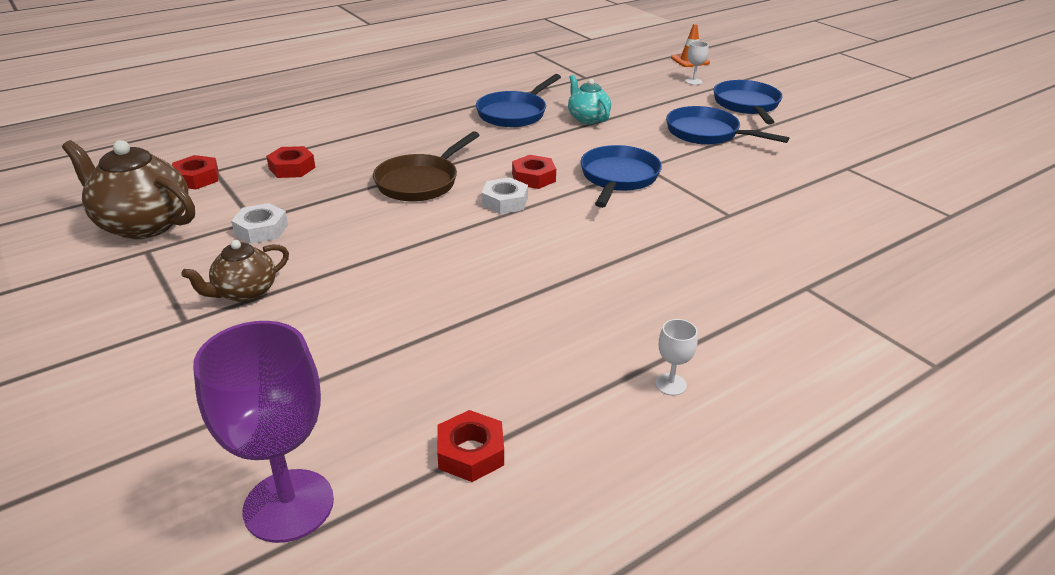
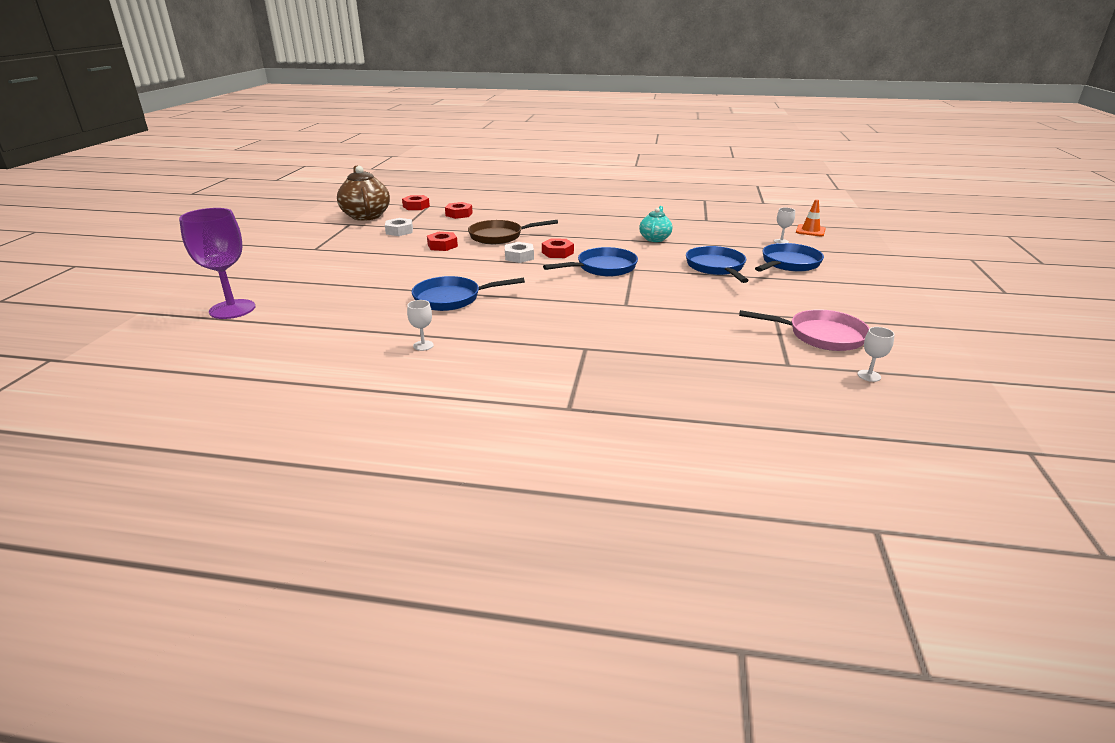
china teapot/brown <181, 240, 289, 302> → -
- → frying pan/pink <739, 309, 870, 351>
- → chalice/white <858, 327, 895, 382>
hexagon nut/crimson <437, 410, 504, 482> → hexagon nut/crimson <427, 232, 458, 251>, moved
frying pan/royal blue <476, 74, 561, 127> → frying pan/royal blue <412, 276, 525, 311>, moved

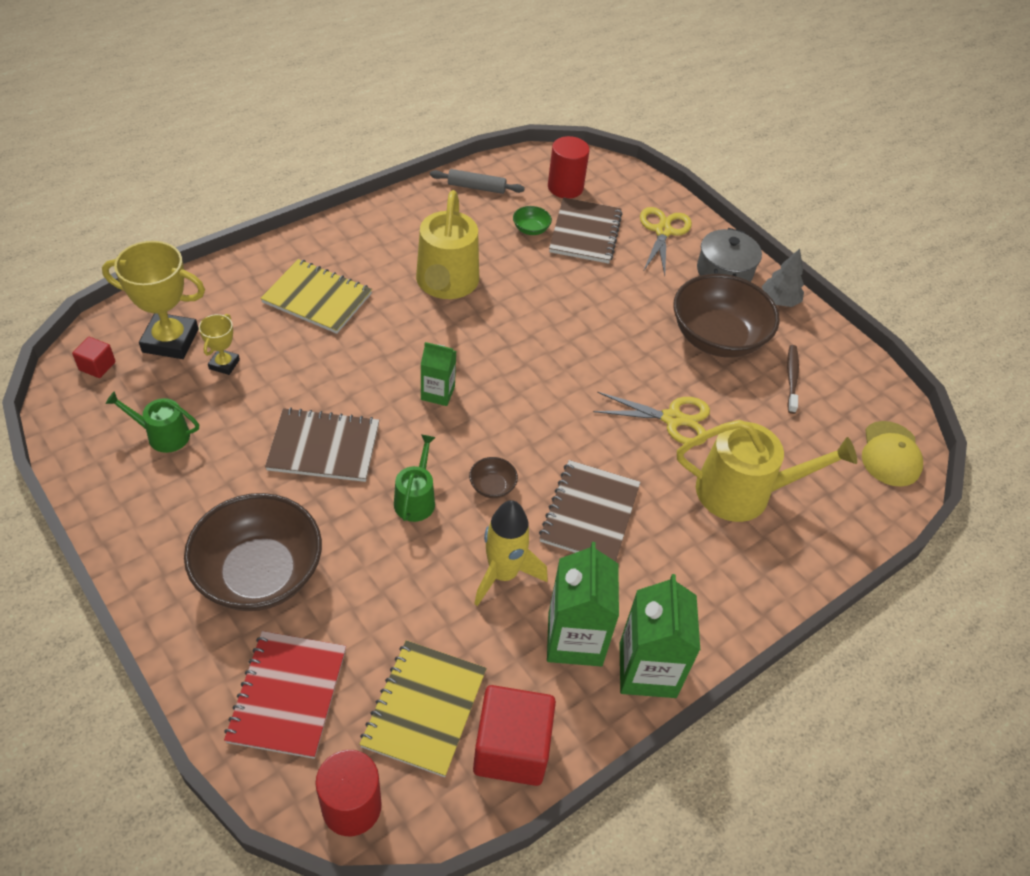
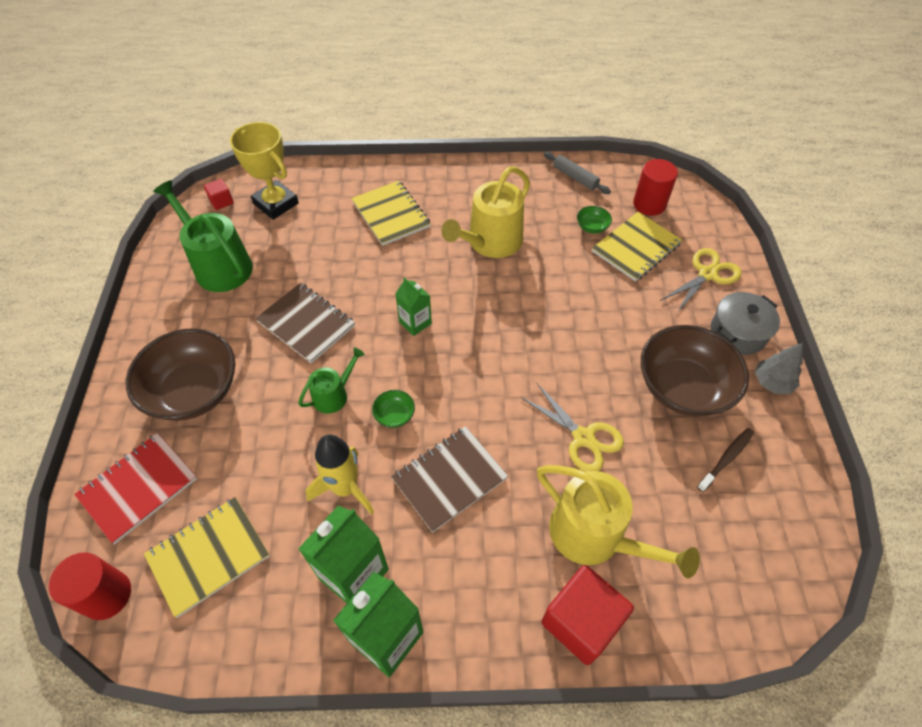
trophy/yellow <199, 314, 240, 375> → -
cap/yellow <862, 421, 923, 487> → -
solid cube/crimson <473, 685, 556, 786> → solid cube/crimson <541, 565, 634, 665>, moved
serving bowl/brown <469, 457, 518, 498> → serving bowl/leaf-green <372, 390, 415, 428>
notebook/brown <549, 197, 623, 264> → notebook/yellow <592, 212, 682, 281>
sprinkling can/leaf-green <106, 391, 199, 453> → sprinkling can/leaf-green <153, 180, 253, 292>, x1.85

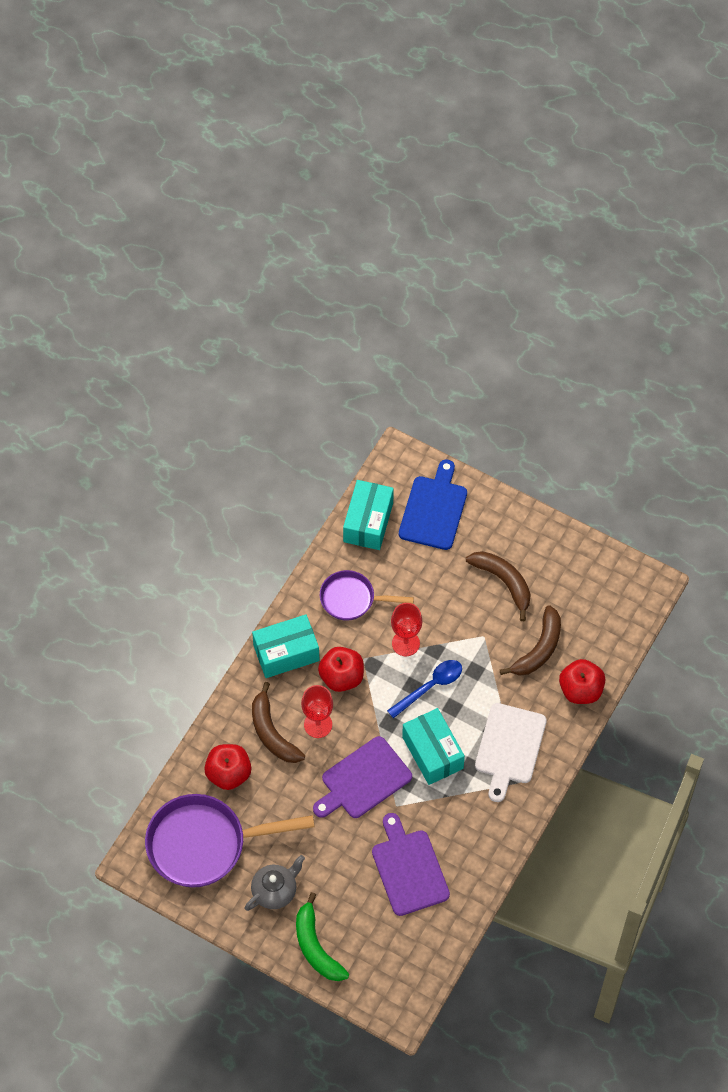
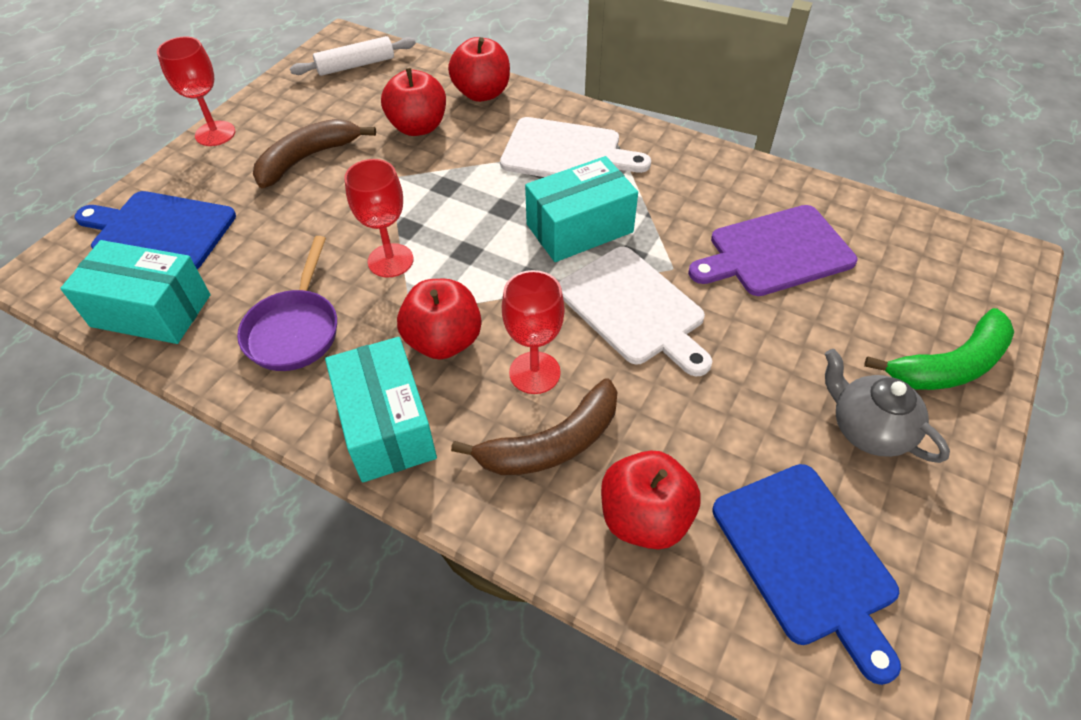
tablespoon/royal blue <387, 660, 462, 718> → -
- → chalice/crimson <157, 36, 235, 146>
- → rolling pin/white <290, 36, 416, 76>
frying pan/royal purple <145, 794, 315, 888> → cutting board/royal blue <712, 464, 901, 685>
banana/brown <500, 605, 561, 676> → apple/crimson <381, 68, 446, 136>
cutting board/royal purple <313, 736, 412, 818> → cutting board/white <559, 247, 712, 376>

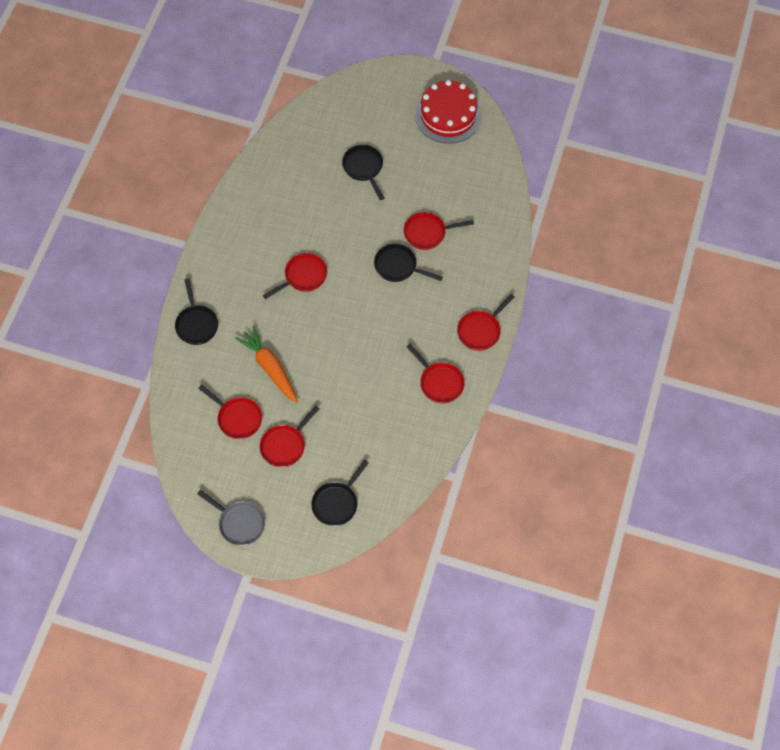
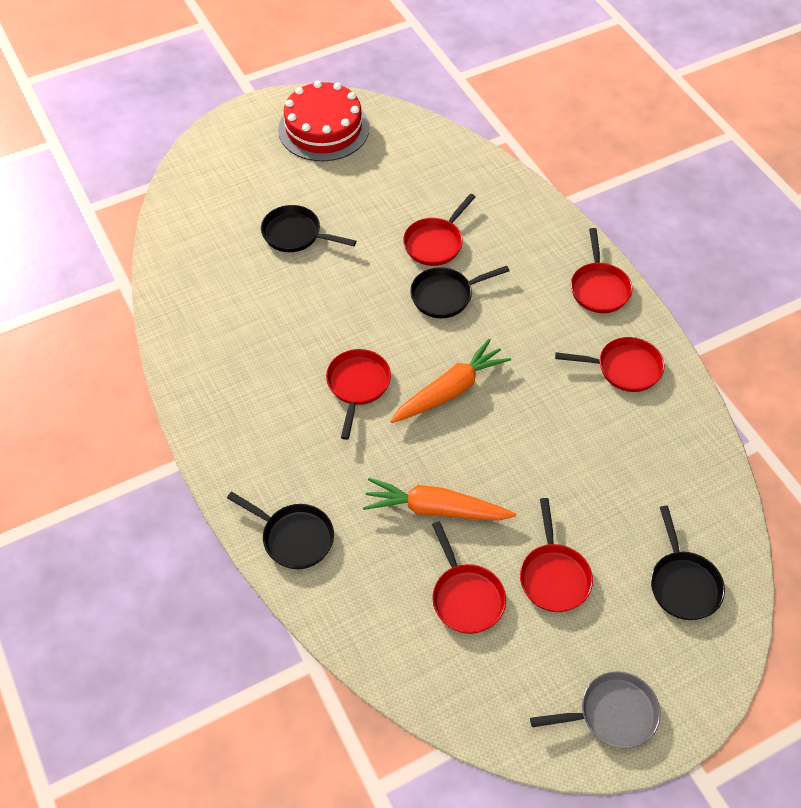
- → toy carrot/orange-coloured <390, 338, 511, 423>
frying pan/crimson <198, 384, 262, 439> → frying pan/crimson <432, 521, 506, 634>, 75 degrees clockwise

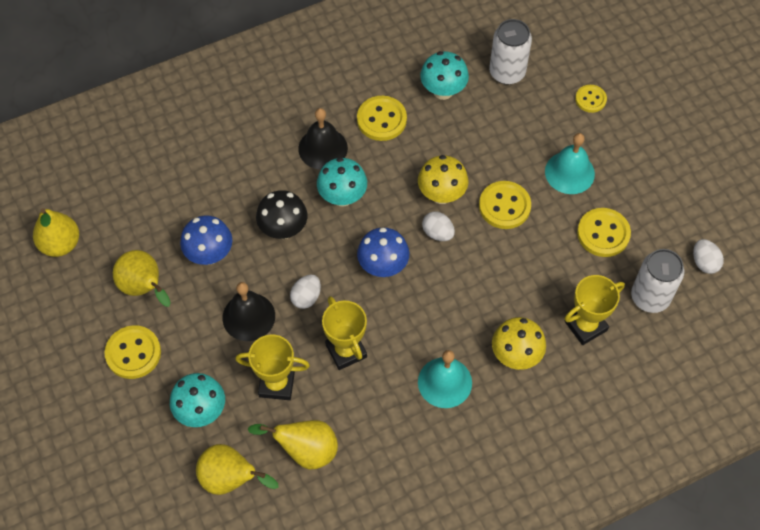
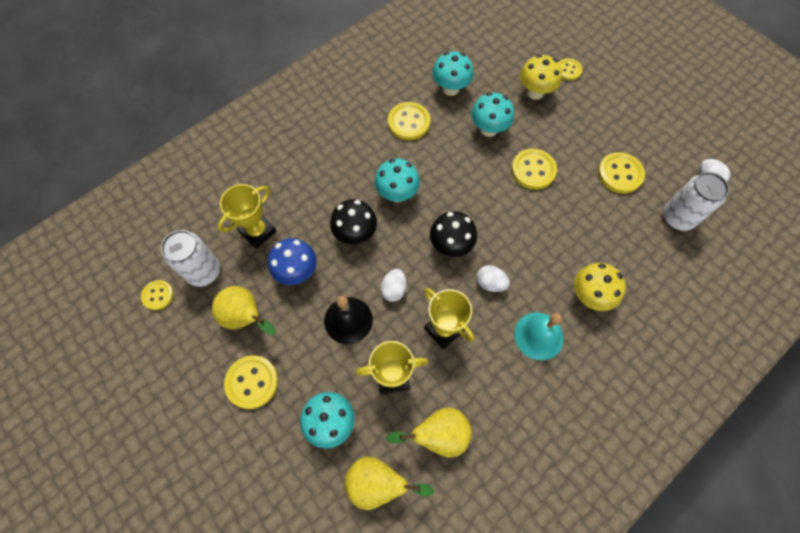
hand bell/black <298, 108, 348, 170> → -
hand bell/teal <545, 133, 595, 194> → -
- → toadstool/teal <471, 92, 514, 137>
toadstool/yellow <418, 155, 468, 204> → toadstool/yellow <520, 54, 562, 100>, moved
toy egg/white <422, 211, 455, 241> → toy egg/white <477, 265, 510, 292>, moved
tin/white <489, 19, 532, 85> → tin/white <161, 230, 220, 287>, moved
trophy/yellow <564, 275, 625, 345> → trophy/yellow <218, 184, 276, 249>, moved
pear/yellow <33, 208, 79, 257> → sewing button/yellow <141, 280, 174, 310>
toadstool/royal blue <357, 227, 410, 277> → toadstool/black <430, 211, 477, 257>

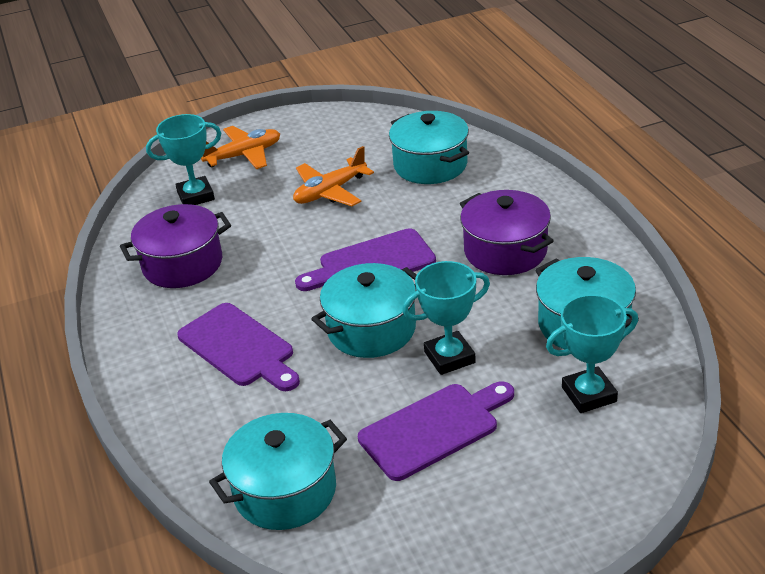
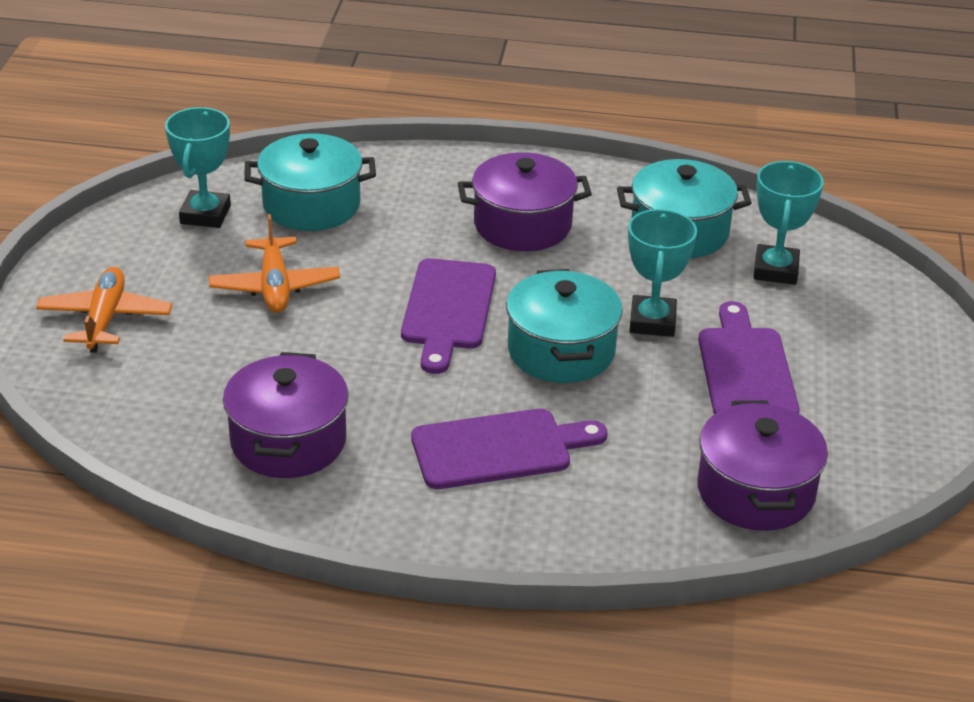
trophy/teal <146, 114, 221, 205> → trophy/teal <165, 107, 231, 228>, moved
stockpot/teal <209, 413, 347, 530> → stockpot/royal purple <697, 400, 828, 531>

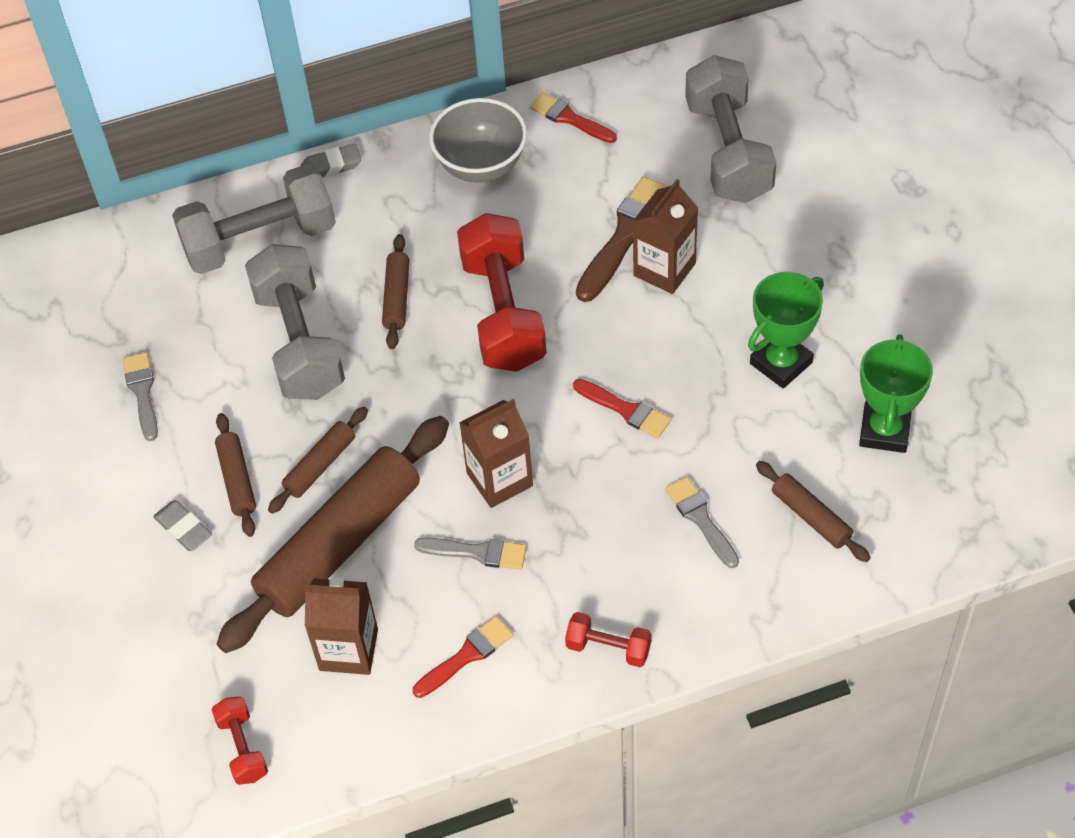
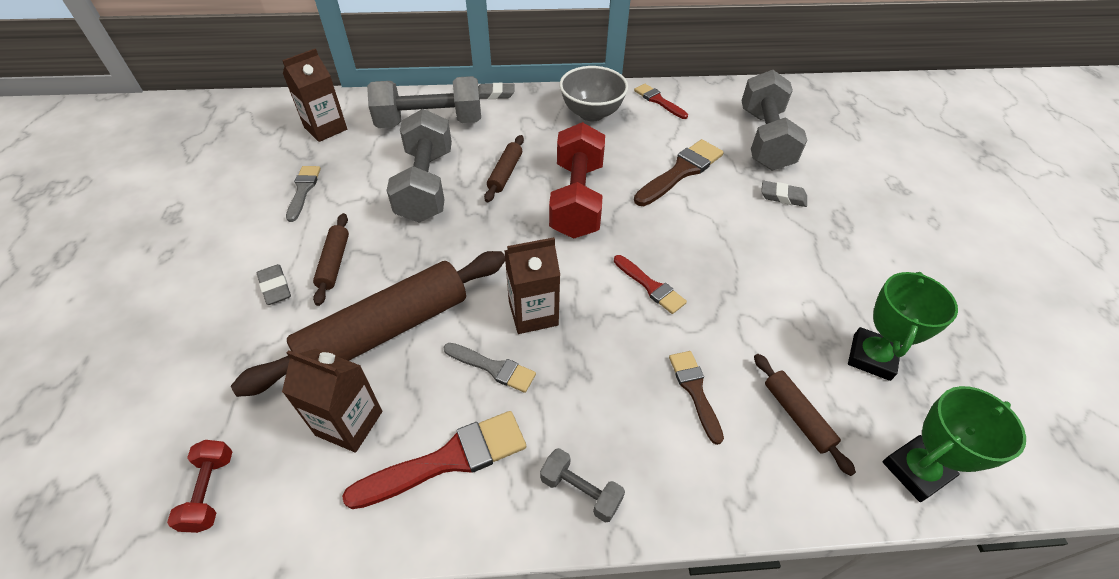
rolling pin/brown <268, 407, 368, 514> → -
- → pencil eraser/gray <761, 181, 807, 207>
carton/brown <633, 179, 698, 294> → carton/brown <282, 48, 347, 142>, moved
trophy/leaf-green <748, 272, 824, 389> → trophy/leaf-green <882, 386, 1026, 502>, moved
free weight/crimson <565, 612, 651, 667> → free weight/gray <540, 448, 625, 523>
brush/gray <665, 477, 739, 568> → brush/brown <669, 351, 724, 445>
brush/crimson <413, 616, 513, 698> → brush/crimson <342, 411, 526, 509>, x1.62

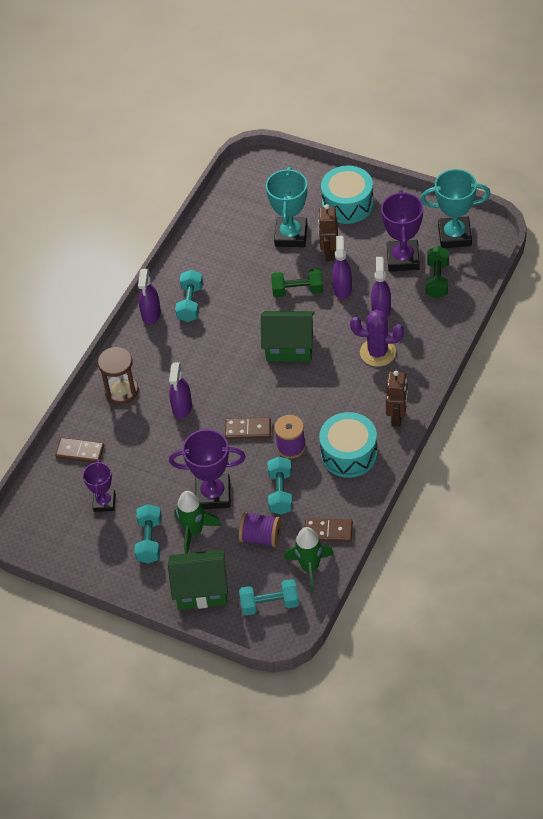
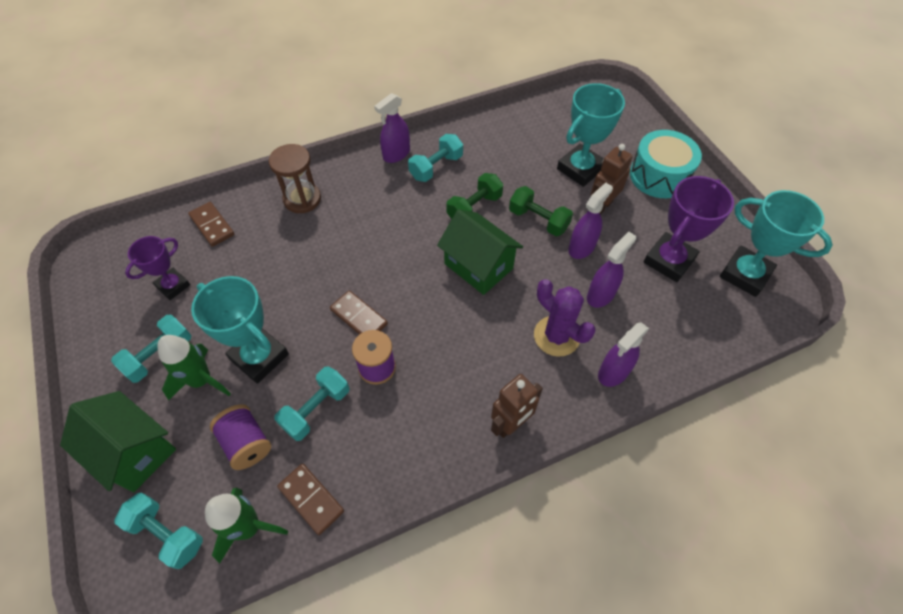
toy drum/teal <319, 412, 378, 478> → -
sprayer/royal purple <169, 362, 192, 419> → sprayer/royal purple <598, 322, 649, 387>, moved
free weight/leaf-green <426, 246, 449, 298> → free weight/leaf-green <446, 173, 503, 219>, moved
trophy/royal purple <169, 429, 246, 509> → trophy/teal <191, 276, 289, 384>

